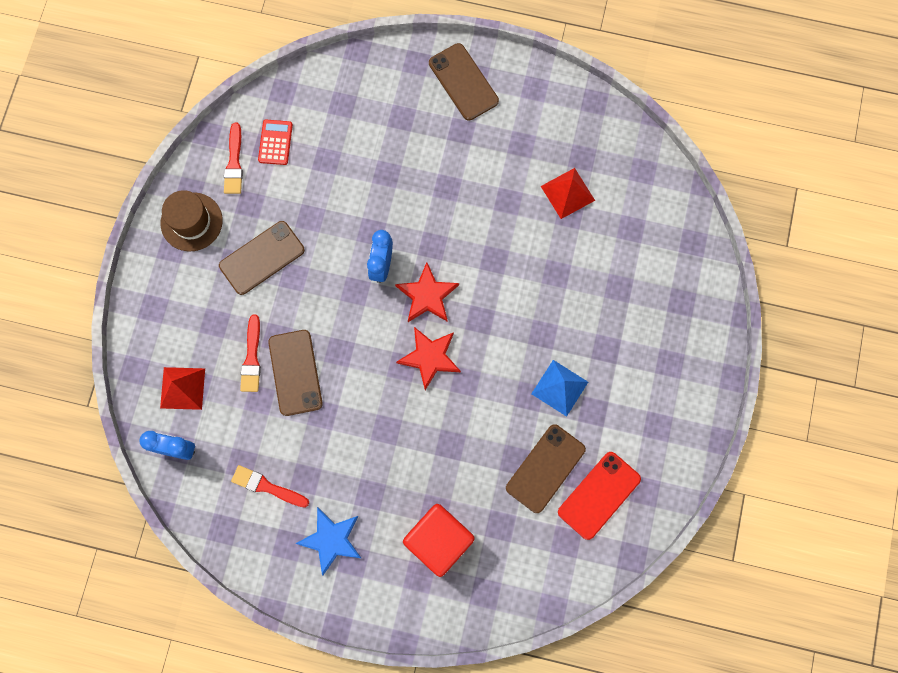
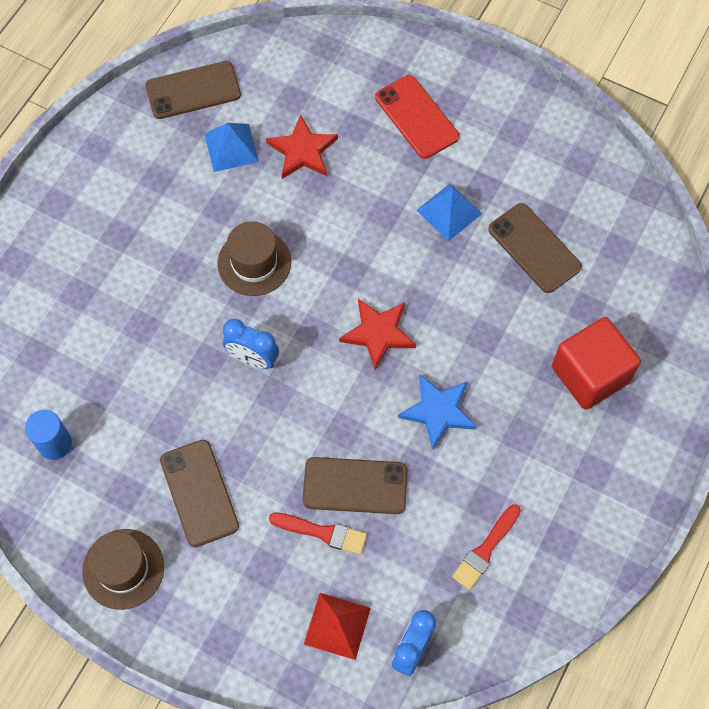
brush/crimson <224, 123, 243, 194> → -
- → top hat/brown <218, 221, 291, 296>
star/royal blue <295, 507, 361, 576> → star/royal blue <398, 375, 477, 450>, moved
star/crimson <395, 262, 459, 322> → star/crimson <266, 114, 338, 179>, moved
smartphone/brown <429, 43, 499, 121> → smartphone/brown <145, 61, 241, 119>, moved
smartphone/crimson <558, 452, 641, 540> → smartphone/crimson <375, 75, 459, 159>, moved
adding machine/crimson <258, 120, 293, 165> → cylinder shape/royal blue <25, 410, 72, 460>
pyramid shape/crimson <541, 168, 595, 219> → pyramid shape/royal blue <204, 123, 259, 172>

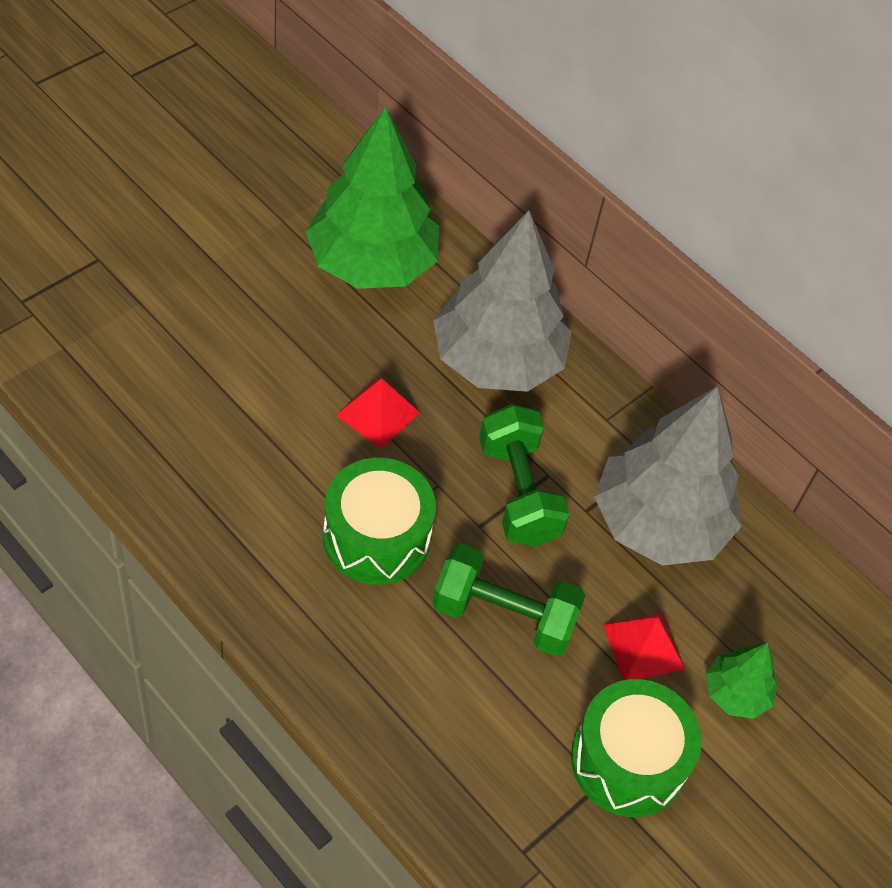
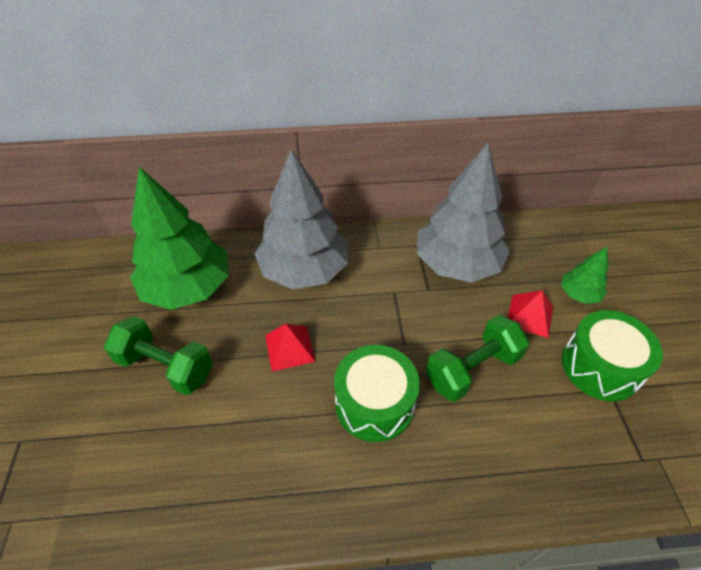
free weight/leaf-green <479, 404, 570, 546> → free weight/leaf-green <104, 316, 213, 395>, moved

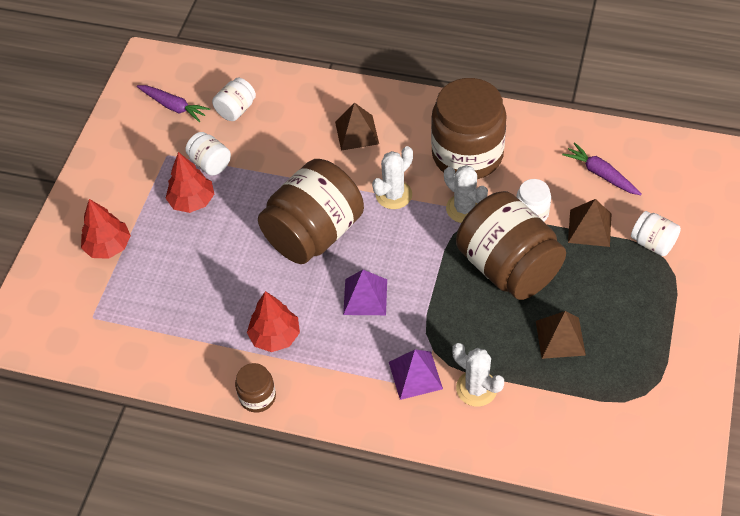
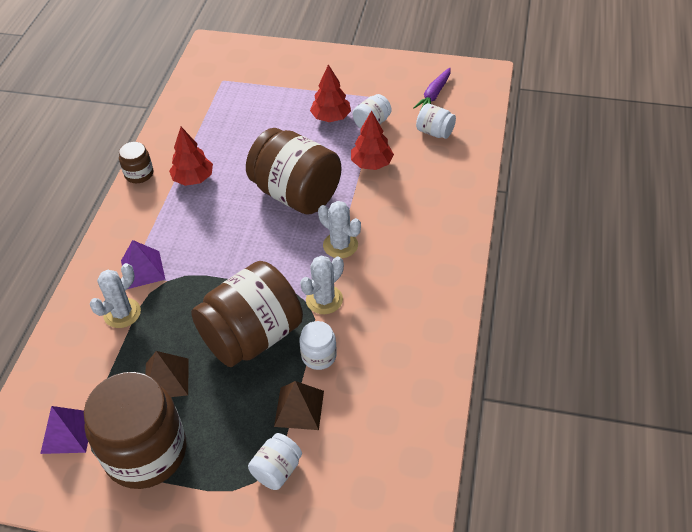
pyramid shape/brown <335, 102, 379, 151> → -
toy carrot/royal purple <562, 142, 642, 195> → -
toy tree/crimson <81, 199, 131, 259> → toy tree/crimson <351, 111, 394, 170>, moved
pyramid shape/royal purple <343, 270, 387, 315> → pyramid shape/royal purple <40, 406, 88, 454>, moved
preserve jar/brown <431, 78, 507, 179> → preserve jar/brown <84, 372, 186, 489>, moved

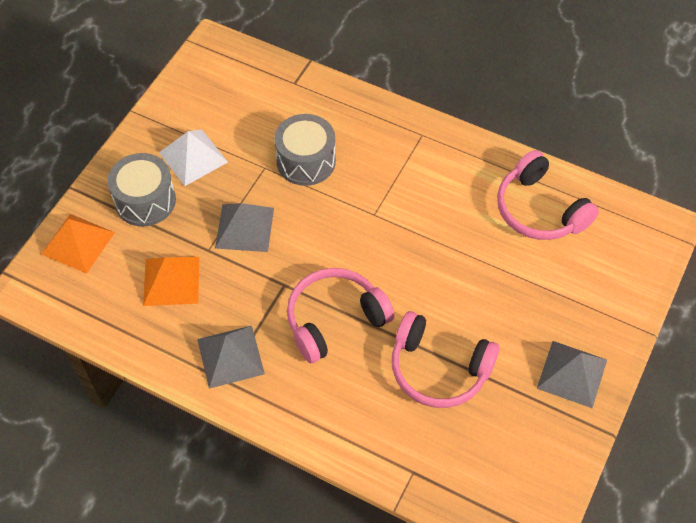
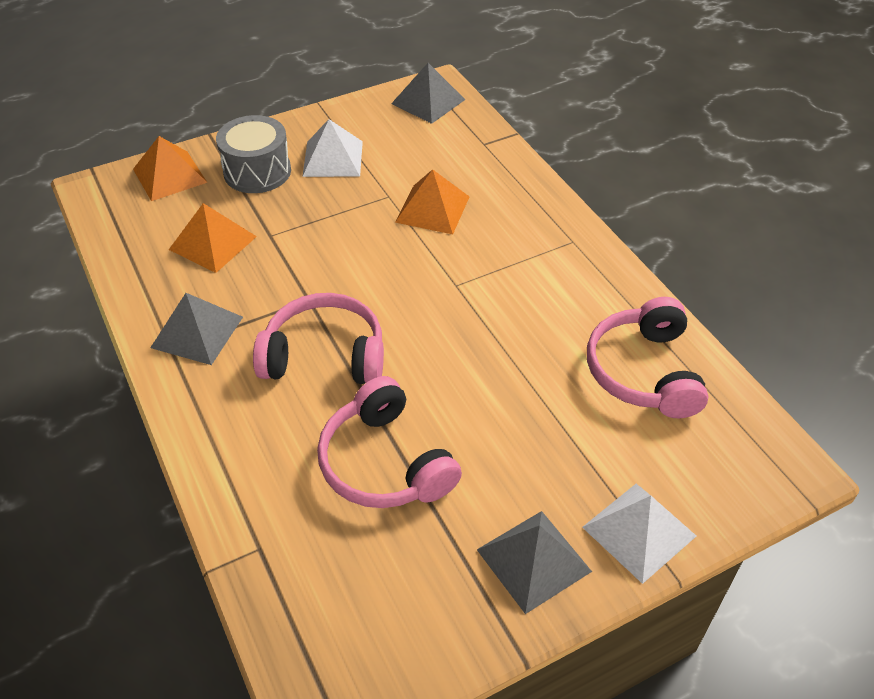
- → pyramid shape/white <582, 484, 696, 584>
pyramid shape/gray <215, 203, 274, 252> → pyramid shape/gray <391, 63, 465, 124>, moved
toy drum/gray <274, 114, 336, 186> → pyramid shape/orange-coloured <395, 169, 470, 234>

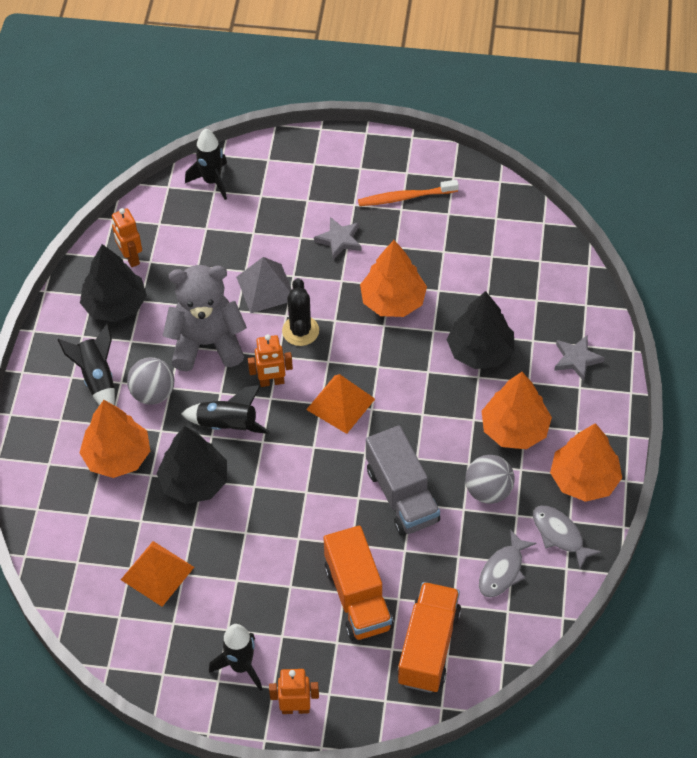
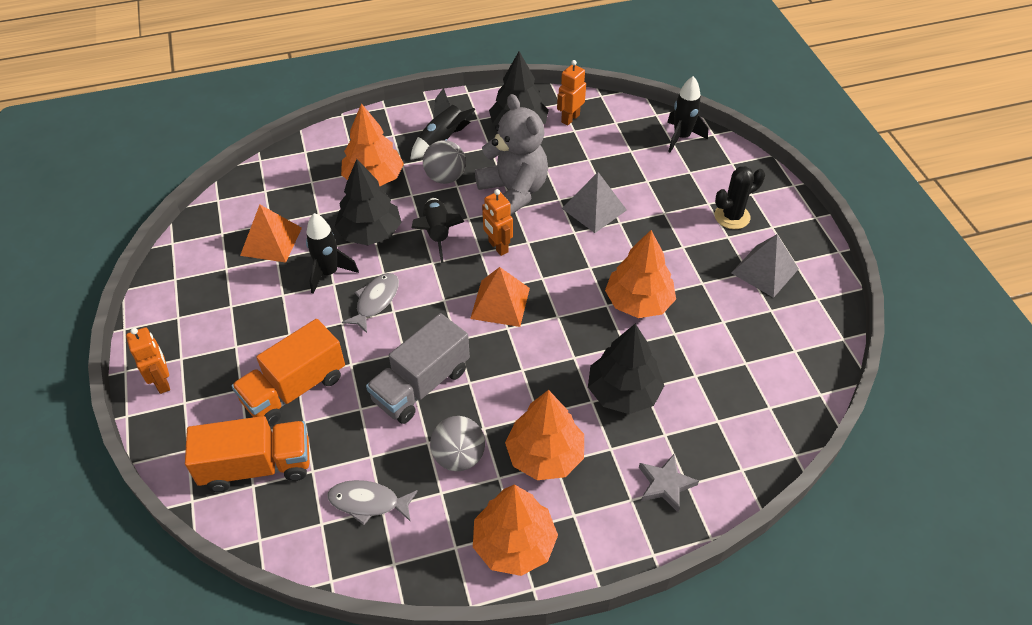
star/gray <314, 217, 361, 260> → -
spaceship/black <209, 624, 262, 691> → spaceship/black <306, 213, 359, 294>, moved
saguaro cactus/black <282, 278, 319, 346> → saguaro cactus/black <714, 166, 765, 229>, moved
fish figure/gray <533, 506, 601, 569> → fish figure/gray <342, 273, 399, 333>, moved
toothbrush/orange-coloured <358, 180, 459, 206> → pyramid shape/gray <731, 234, 799, 298>

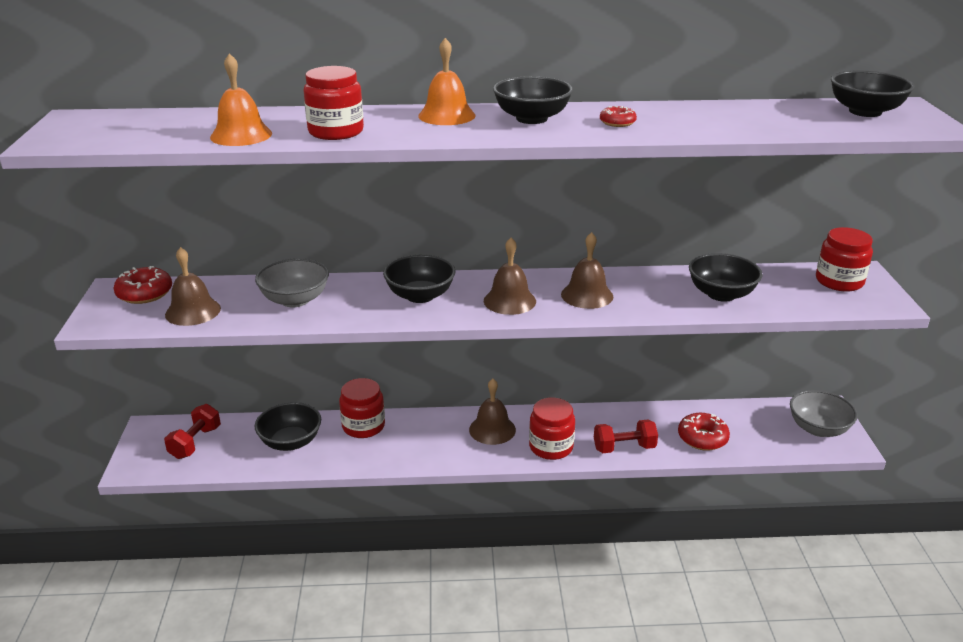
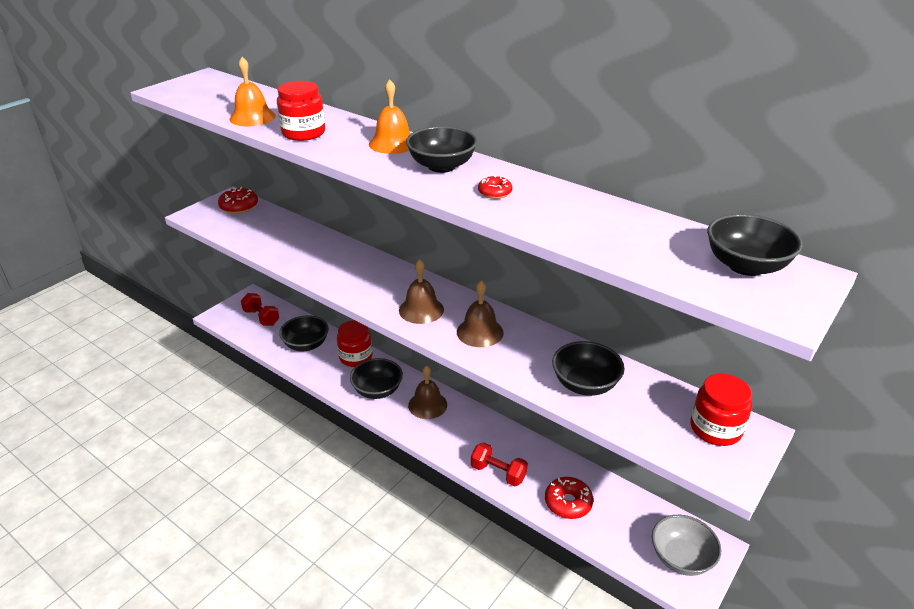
hand bell/brown <165, 247, 221, 326> → -
serving bowl/gray <255, 258, 329, 307> → -
preserve jar/crimson <529, 398, 575, 460> → -
serving bowl/black <383, 255, 456, 303> → serving bowl/black <350, 358, 403, 399>, moved
free weight/crimson <164, 404, 221, 459> → free weight/crimson <241, 293, 279, 326>, 75 degrees clockwise

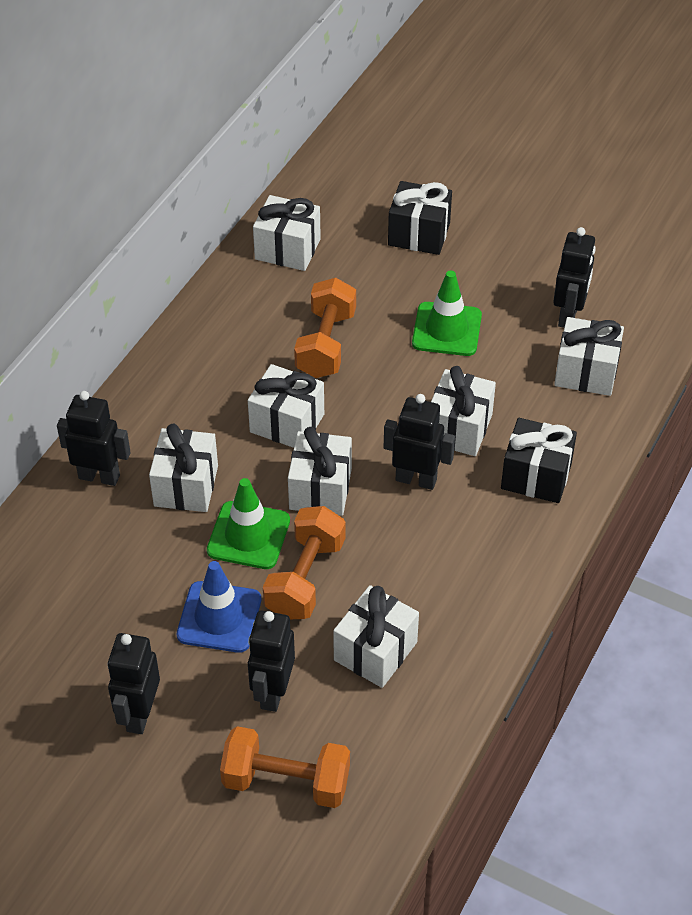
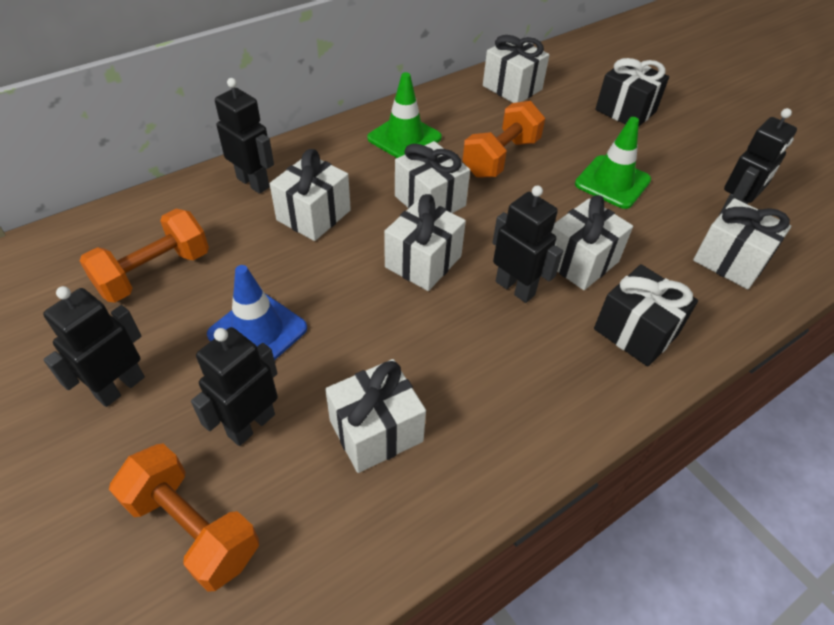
traffic cone/leaf-green <207, 478, 290, 569> → traffic cone/leaf-green <367, 72, 442, 158>, moved
free weight/orange-coloured <263, 506, 345, 619> → free weight/orange-coloured <79, 209, 209, 303>, moved

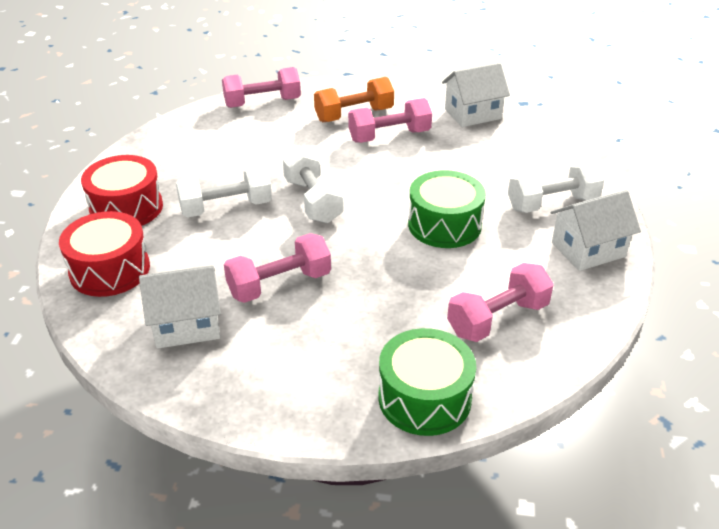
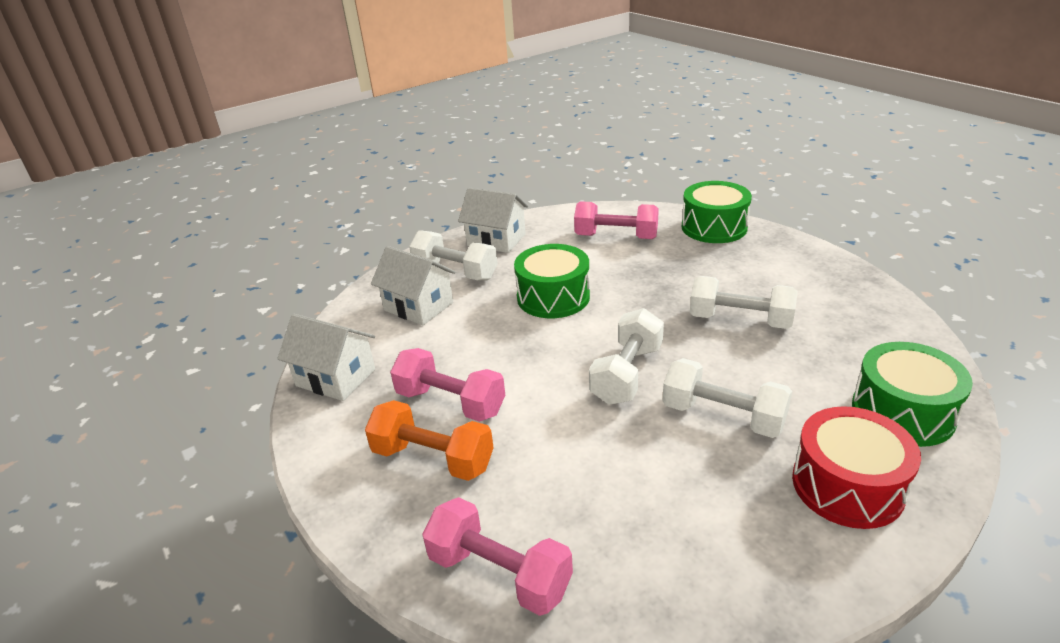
house/white <139, 265, 221, 349> → house/white <371, 246, 456, 325>, moved
toy drum/crimson <59, 211, 150, 297> → toy drum/leaf-green <852, 342, 973, 447>
free weight/pink <224, 233, 331, 303> → free weight/white <690, 276, 798, 329>

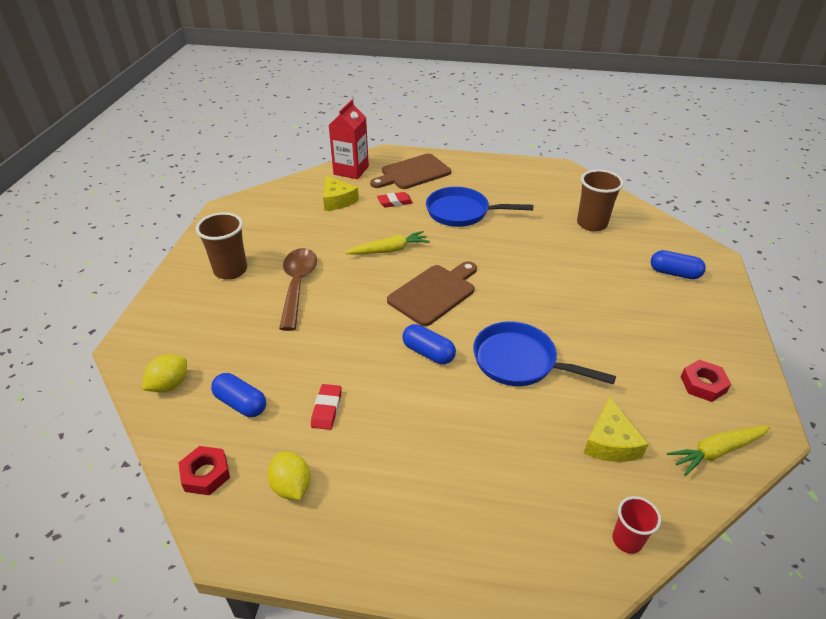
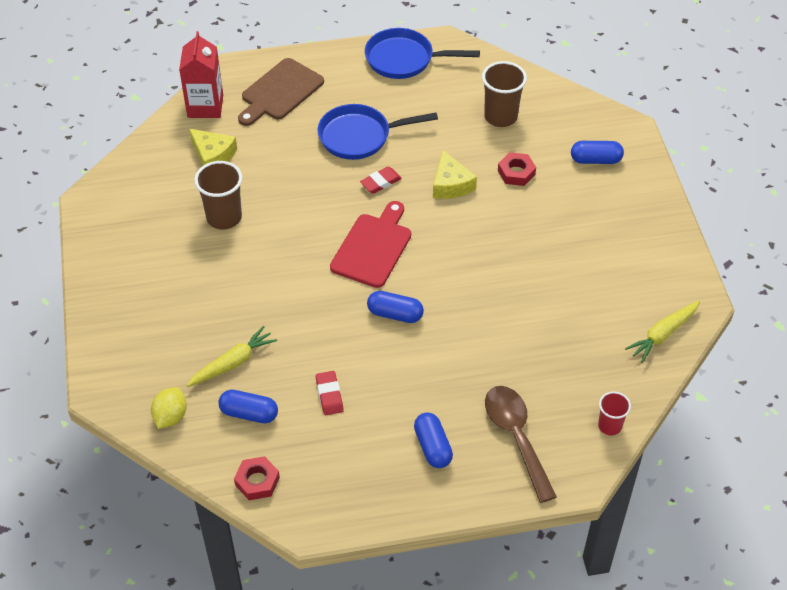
citrus fruit/yellow <267, 452, 310, 500> → -
- → capsule/royal blue <414, 412, 453, 468>
beaker/brown <196, 212, 247, 280> → beaker/brown <194, 161, 242, 229>, moved
tablespoon/brown <279, 248, 317, 331> → tablespoon/brown <485, 386, 557, 503>, moved
toy carrot/yellow <345, 231, 430, 255> → toy carrot/yellow <186, 326, 277, 387>, moved
pencil eraser/crimson <377, 192, 413, 208> → pencil eraser/crimson <360, 167, 402, 194>, moved
frying pan/royal blue <473, 321, 616, 386> → frying pan/royal blue <365, 28, 480, 79>, moved
cheese wedge/yellow <583, 397, 648, 462> → cheese wedge/yellow <433, 150, 477, 199>, moved
hexagon nut/crimson <681, 359, 731, 402> → hexagon nut/crimson <498, 152, 536, 186>, moved
cutting board/brown <387, 261, 477, 326> → cutting board/crimson <330, 201, 411, 288>

